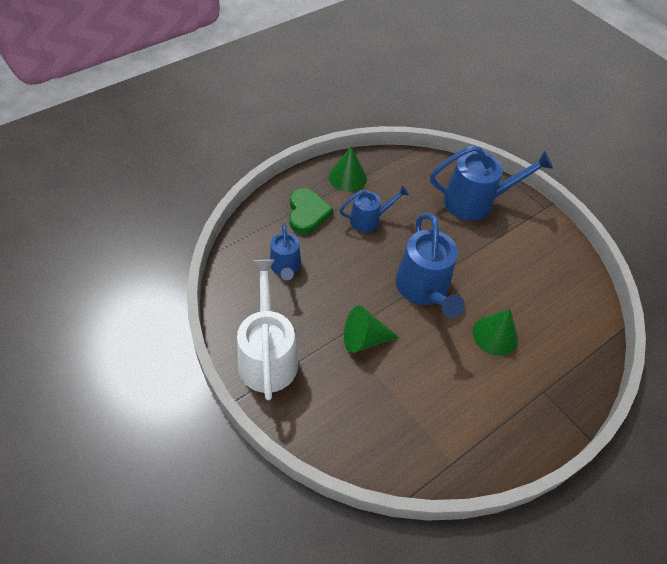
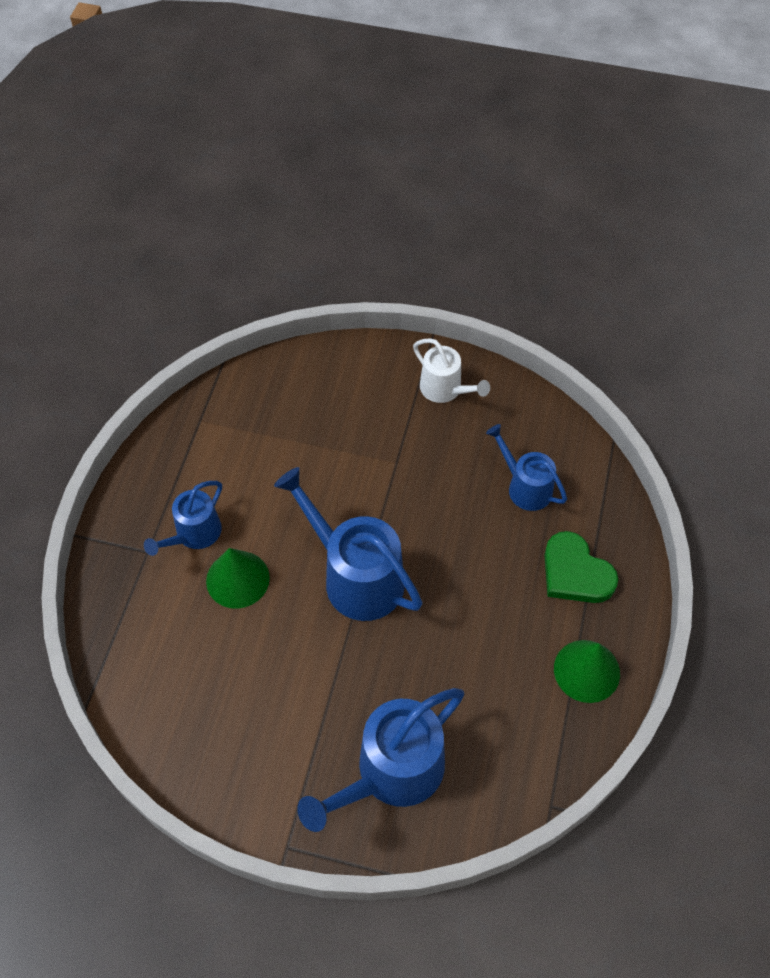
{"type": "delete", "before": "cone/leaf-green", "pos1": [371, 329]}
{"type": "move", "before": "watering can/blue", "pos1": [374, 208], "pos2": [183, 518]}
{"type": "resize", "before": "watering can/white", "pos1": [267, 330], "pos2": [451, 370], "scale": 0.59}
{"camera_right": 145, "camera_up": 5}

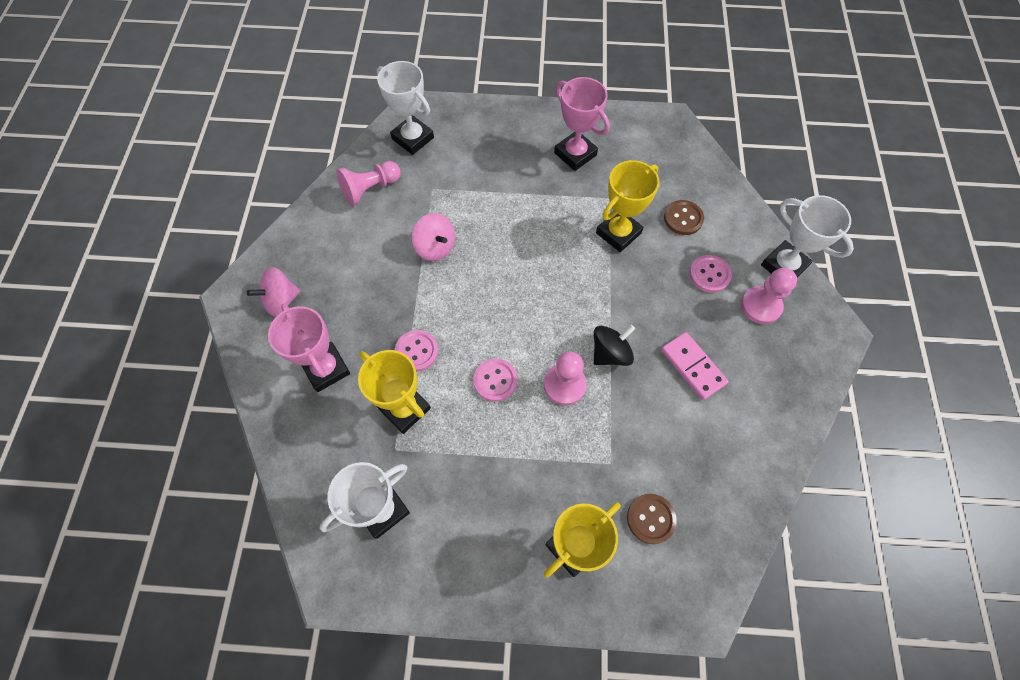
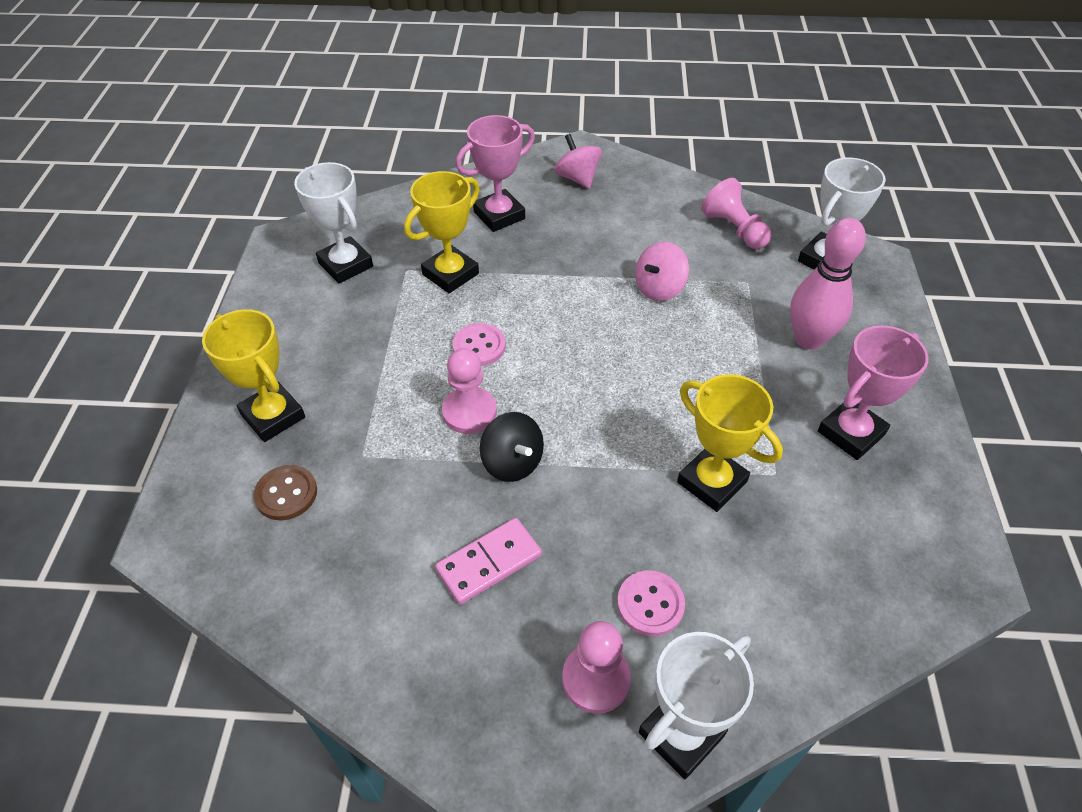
{"type": "delete", "before": "button/rose-pink", "pos1": [416, 351]}
{"type": "delete", "before": "button/russet", "pos1": [684, 217]}
{"type": "insert", "after": "tenpin/rose-pink", "pos2": [828, 284]}
{"camera_right": 90, "camera_up": -15}

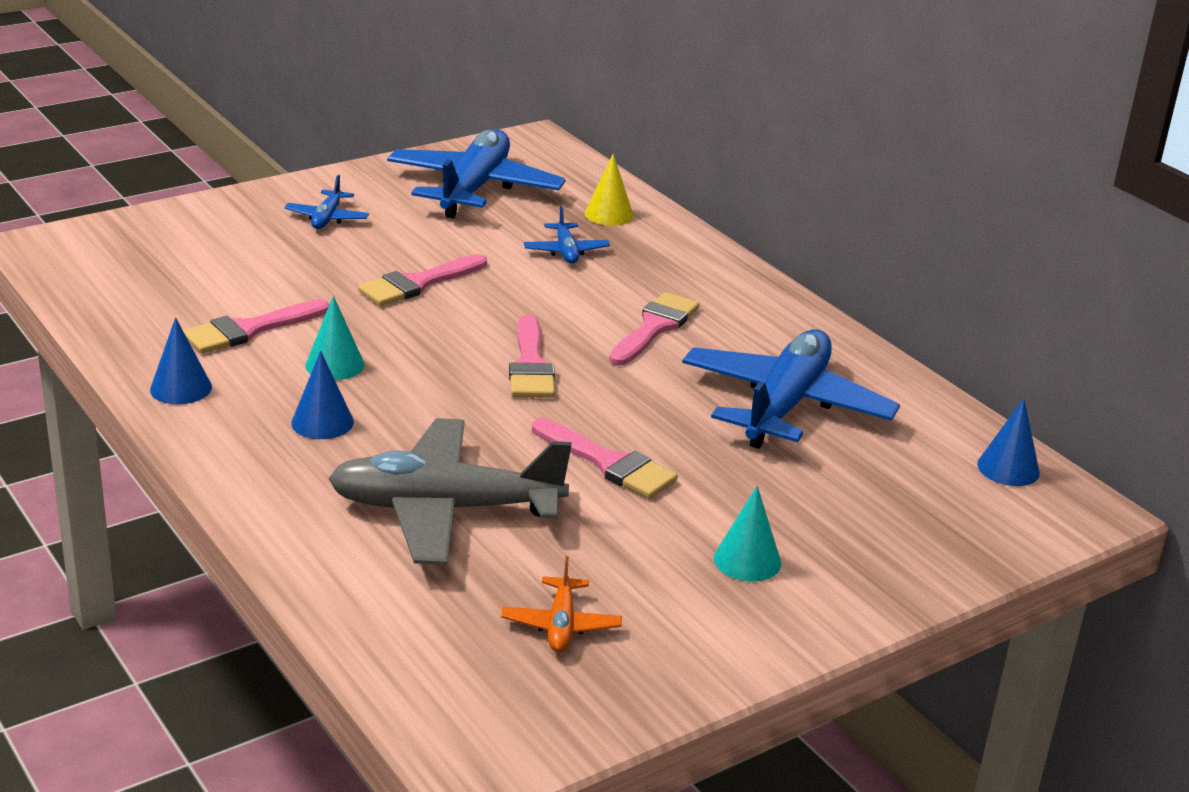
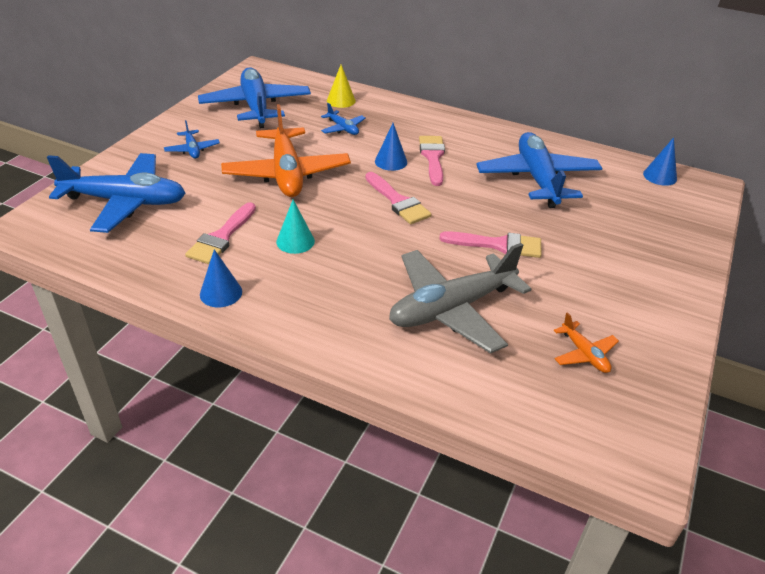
{"type": "delete", "before": "cone/turquoise", "pos1": [747, 534]}
{"type": "insert", "after": "plane/blue", "pos2": [116, 193]}
{"type": "move", "before": "cone/blue", "pos1": [322, 395], "pos2": [391, 147]}
{"type": "replace", "before": "paintbrush/rose-pink", "after": "plane/orange", "pos1": [422, 280], "pos2": [286, 150]}
{"camera_right": -30, "camera_up": 10}

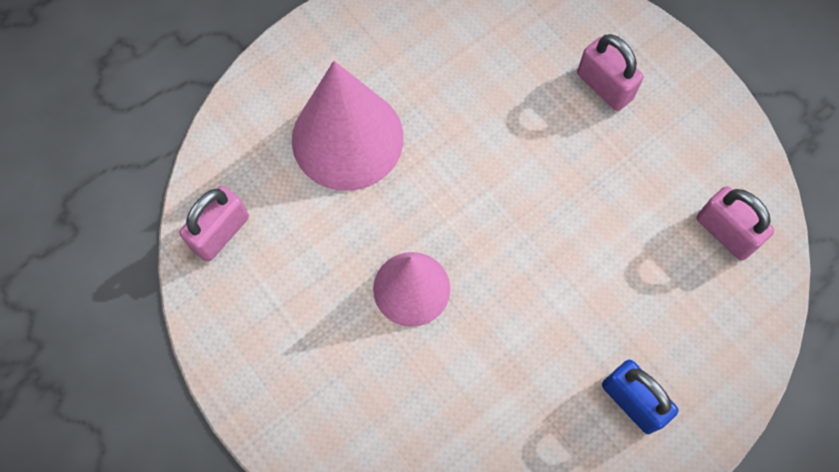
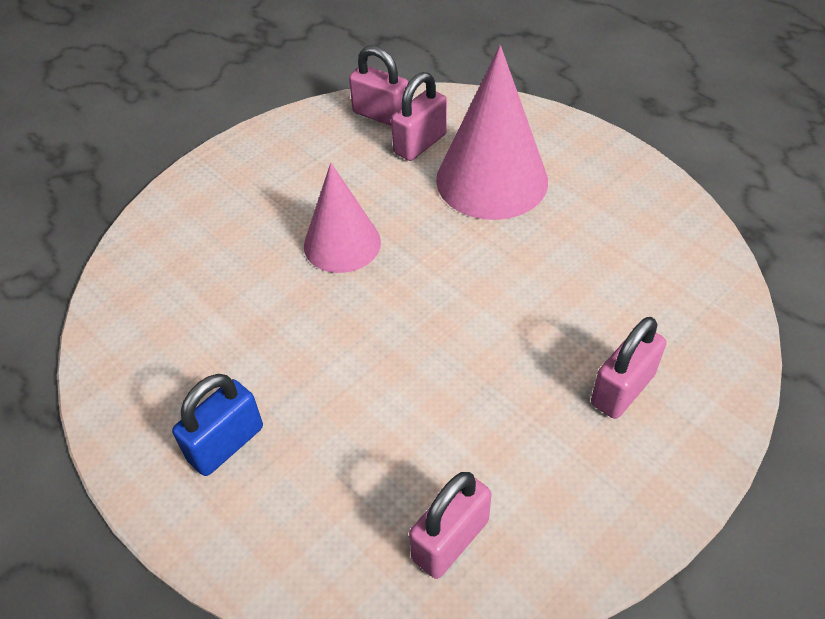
{"type": "insert", "after": "padlock/rose-pink", "pos2": [419, 116]}
{"camera_right": 85, "camera_up": -20}

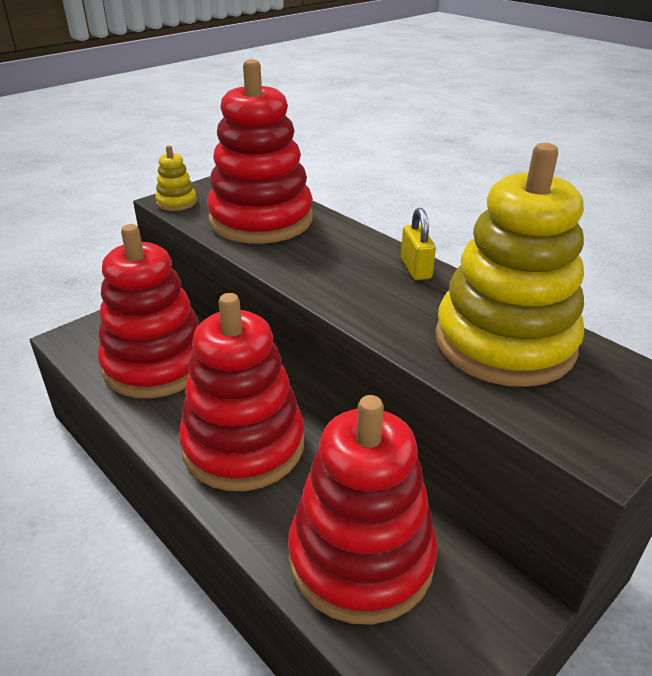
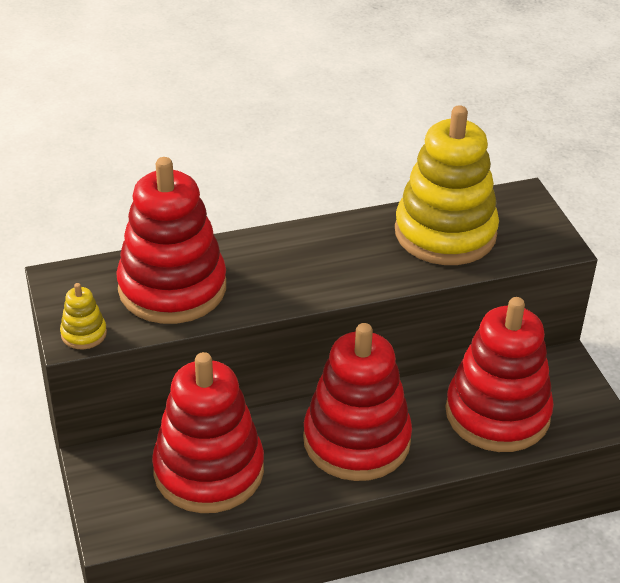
{"type": "delete", "before": "padlock/golden", "pos1": [418, 244]}
{"camera_right": -65, "camera_up": 5}

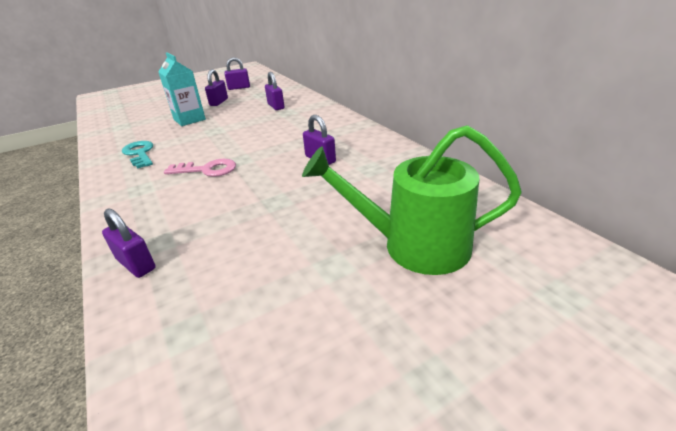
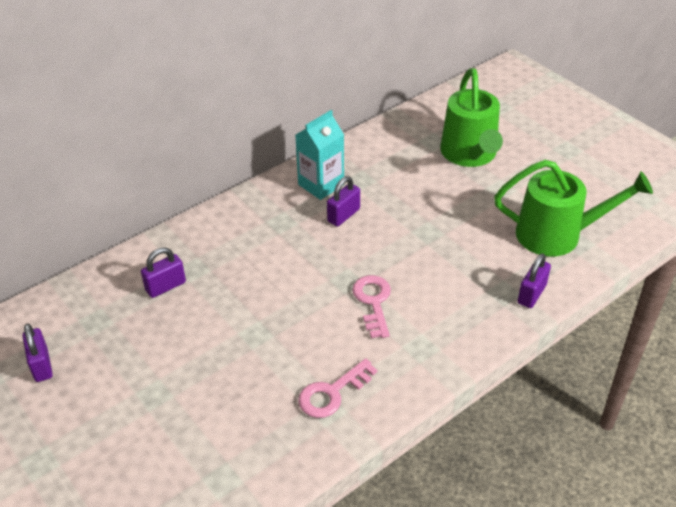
{"type": "delete", "before": "padlock/violet", "pos1": [216, 87]}
{"type": "insert", "after": "watering can/leaf-green", "pos2": [573, 208]}
{"type": "move", "before": "milk carton/turquoise", "pos1": [182, 89], "pos2": [319, 155]}
{"type": "recolor", "before": "key/turquoise", "after": "key/rose-pink", "pos1": [137, 155], "pos2": [337, 388]}
{"camera_right": -100, "camera_up": 10}

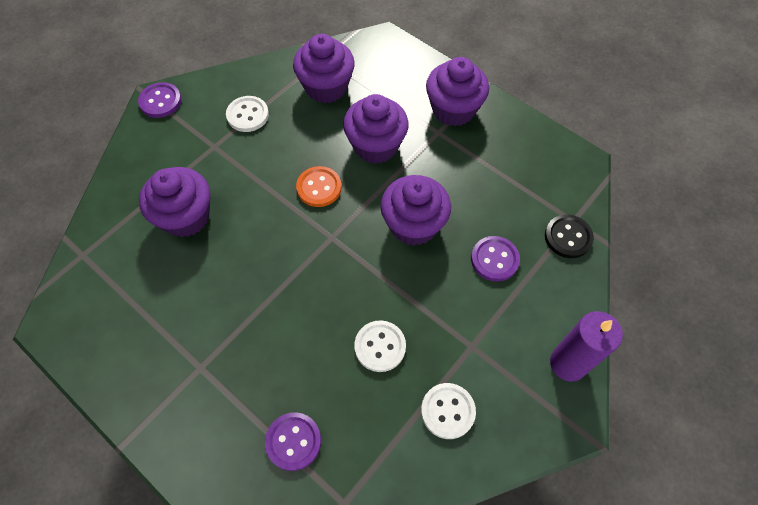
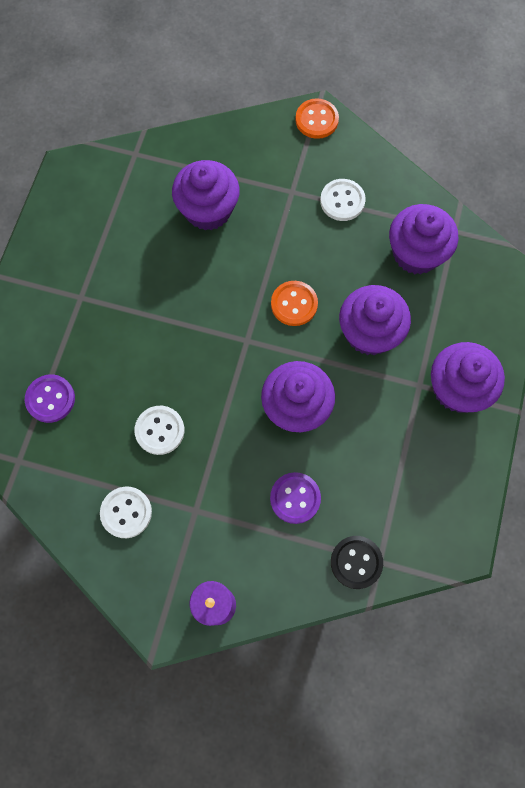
{"type": "recolor", "before": "button/violet", "after": "button/orange", "pos1": [160, 100], "pos2": [317, 118]}
{"camera_right": 65, "camera_up": 10}

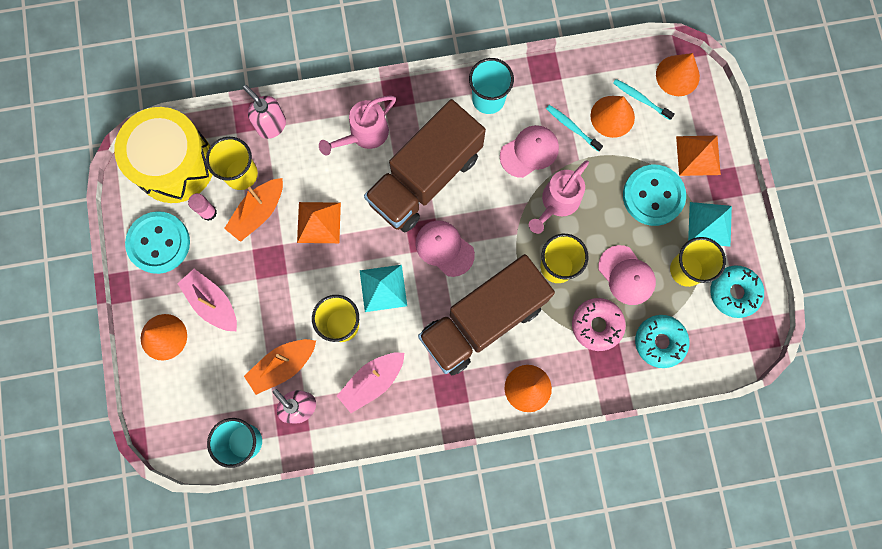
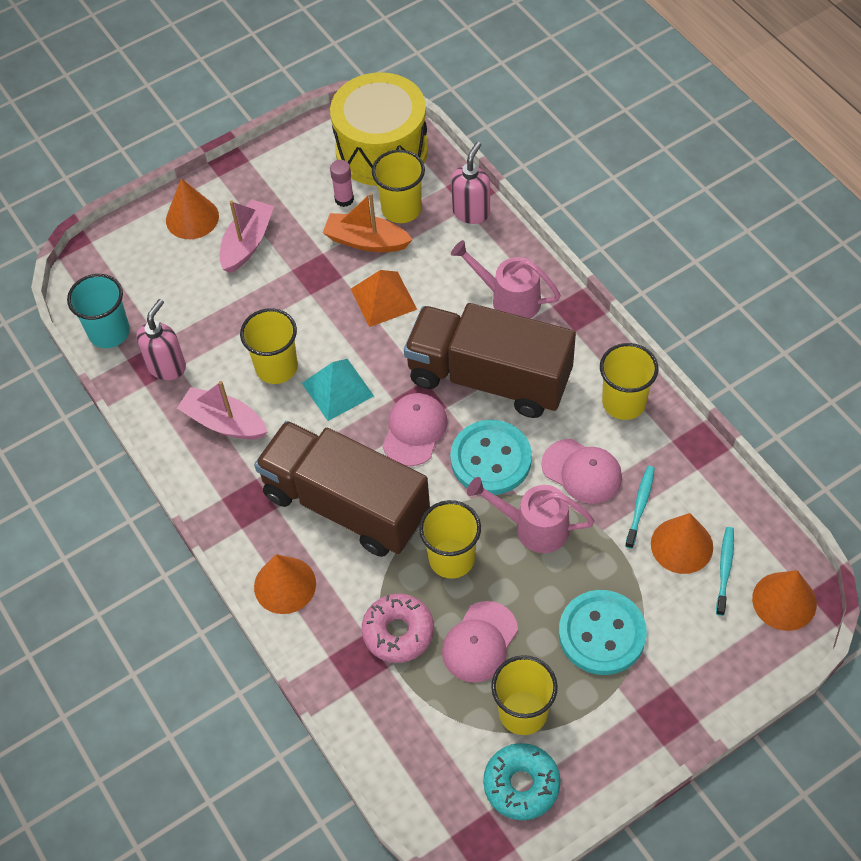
{"type": "delete", "before": "toy boat/orange", "pos1": [280, 367]}
{"type": "delete", "before": "glazed donut/turquoise", "pos1": [662, 341]}
{"type": "delete", "before": "pyramid/orange", "pos1": [698, 156]}
{"type": "delete", "before": "pyramid/turquoise", "pos1": [710, 224]}
{"type": "move", "before": "button/turquoise", "pos1": [157, 242], "pos2": [491, 457]}
{"type": "recolor", "before": "cup/turquoise", "after": "cup/golden", "pos1": [491, 86], "pos2": [629, 381]}
{"camera_right": 70, "camera_up": -20}

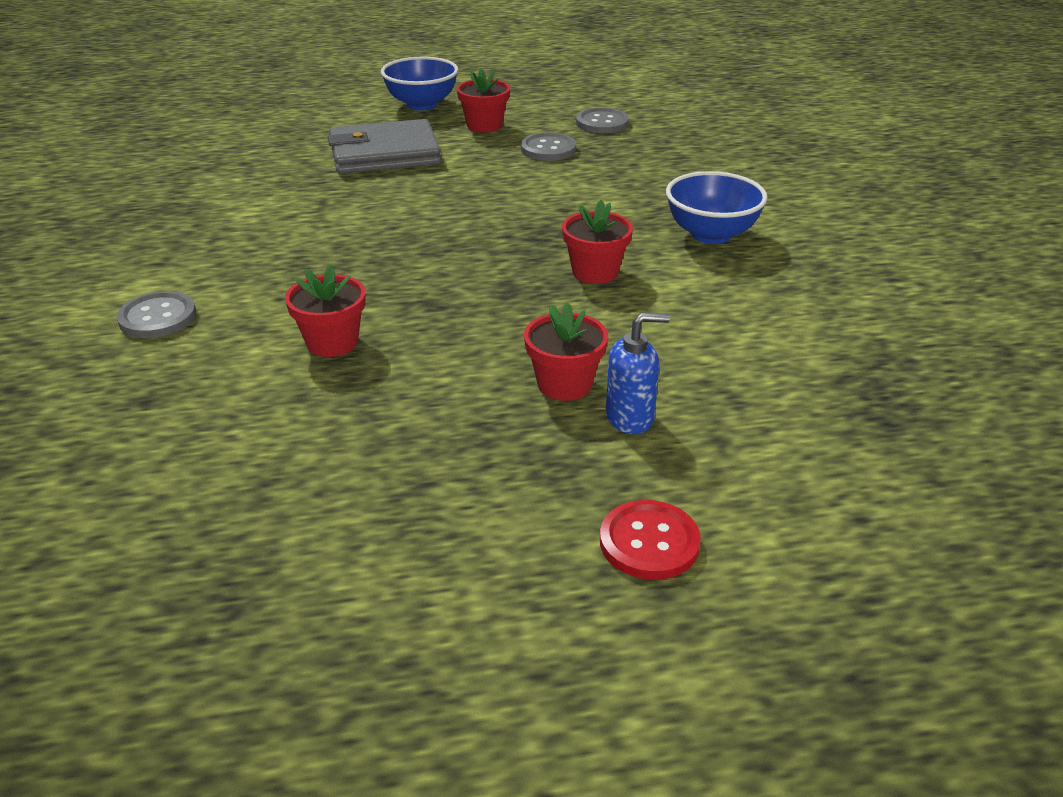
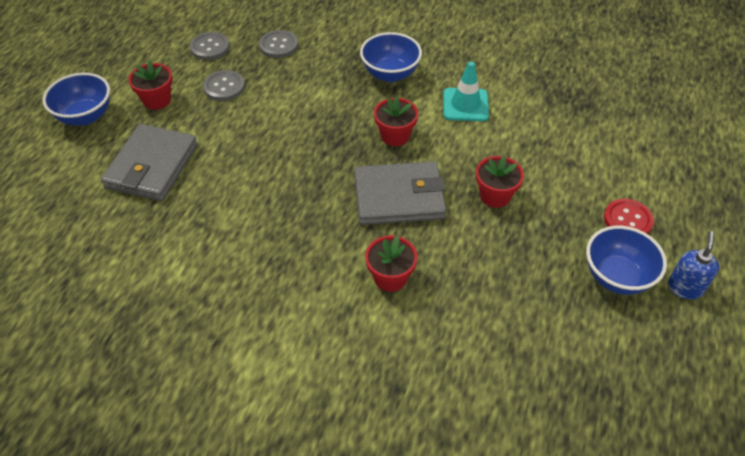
{"type": "insert", "after": "wallet/ash-grey", "pos2": [400, 193]}
{"type": "insert", "after": "road cone/turquoise", "pos2": [466, 91]}
{"type": "insert", "after": "serving bowl/blue", "pos2": [626, 260]}
{"type": "move", "before": "button/ash-grey", "pos1": [156, 314], "pos2": [278, 44]}
{"type": "move", "before": "pump bottle/blue", "pos1": [638, 373], "pos2": [693, 265]}
{"camera_right": -60, "camera_up": 15}

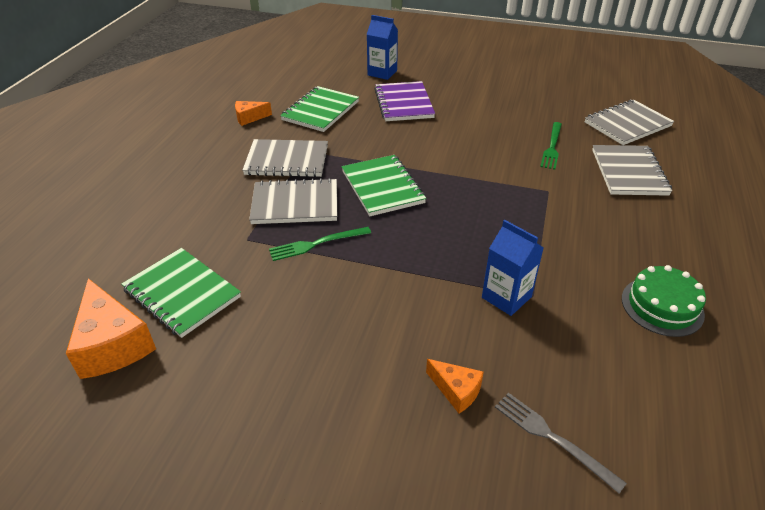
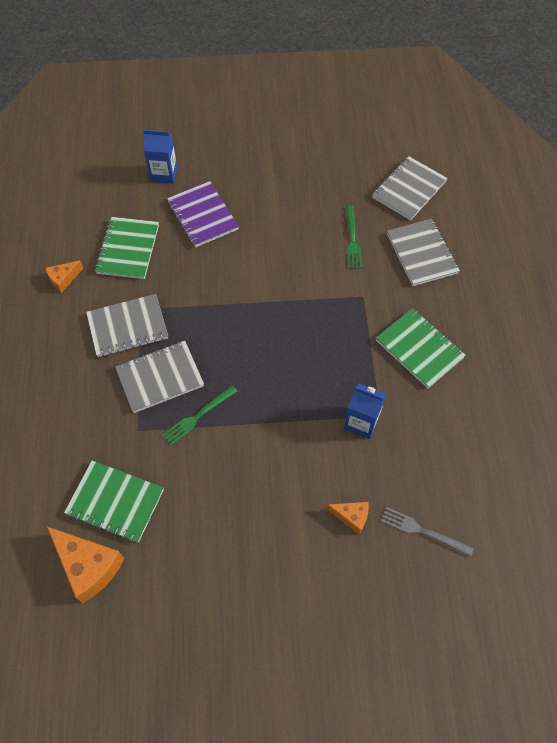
{"type": "delete", "before": "cake/leaf-green", "pos1": [664, 301]}
{"type": "move", "before": "exercise book/leaf-green", "pos1": [384, 185], "pos2": [421, 348]}
{"camera_right": -20, "camera_up": 20}

